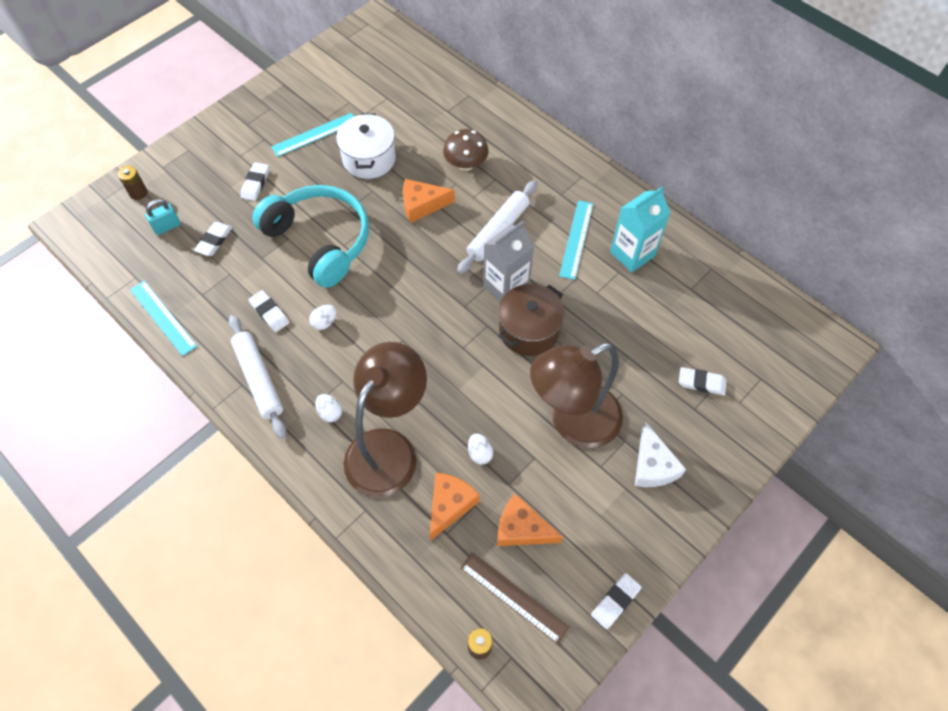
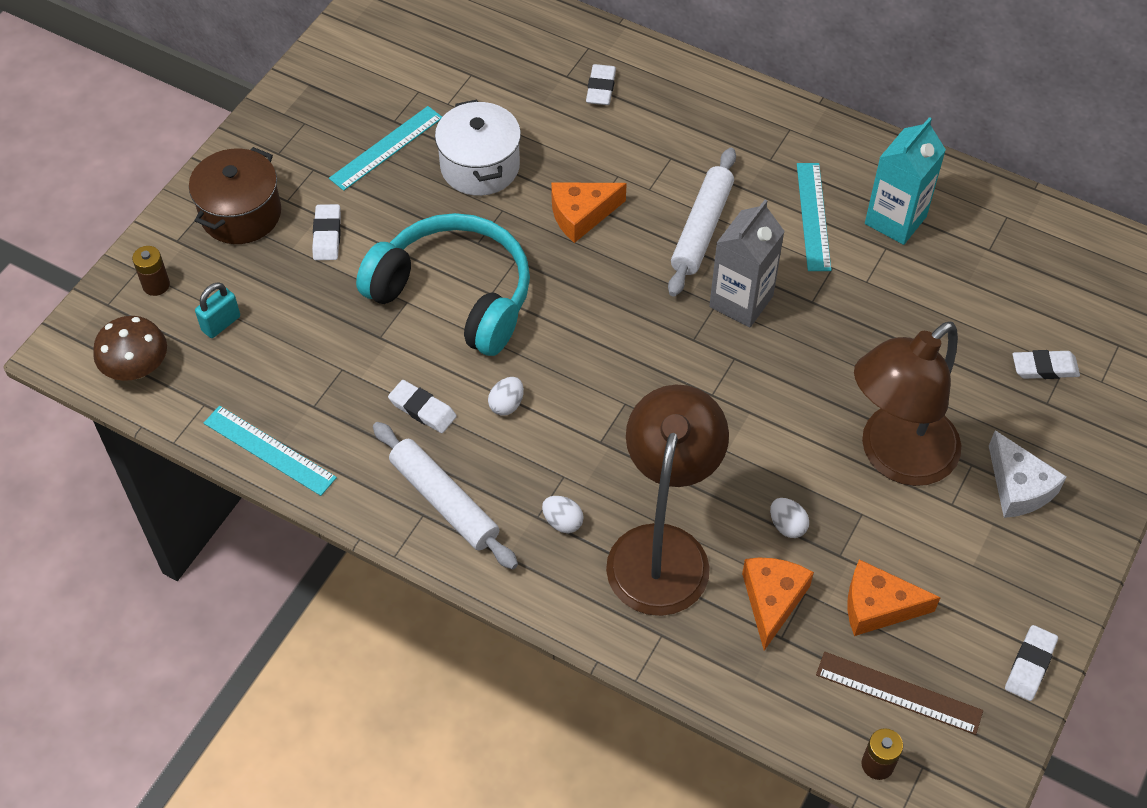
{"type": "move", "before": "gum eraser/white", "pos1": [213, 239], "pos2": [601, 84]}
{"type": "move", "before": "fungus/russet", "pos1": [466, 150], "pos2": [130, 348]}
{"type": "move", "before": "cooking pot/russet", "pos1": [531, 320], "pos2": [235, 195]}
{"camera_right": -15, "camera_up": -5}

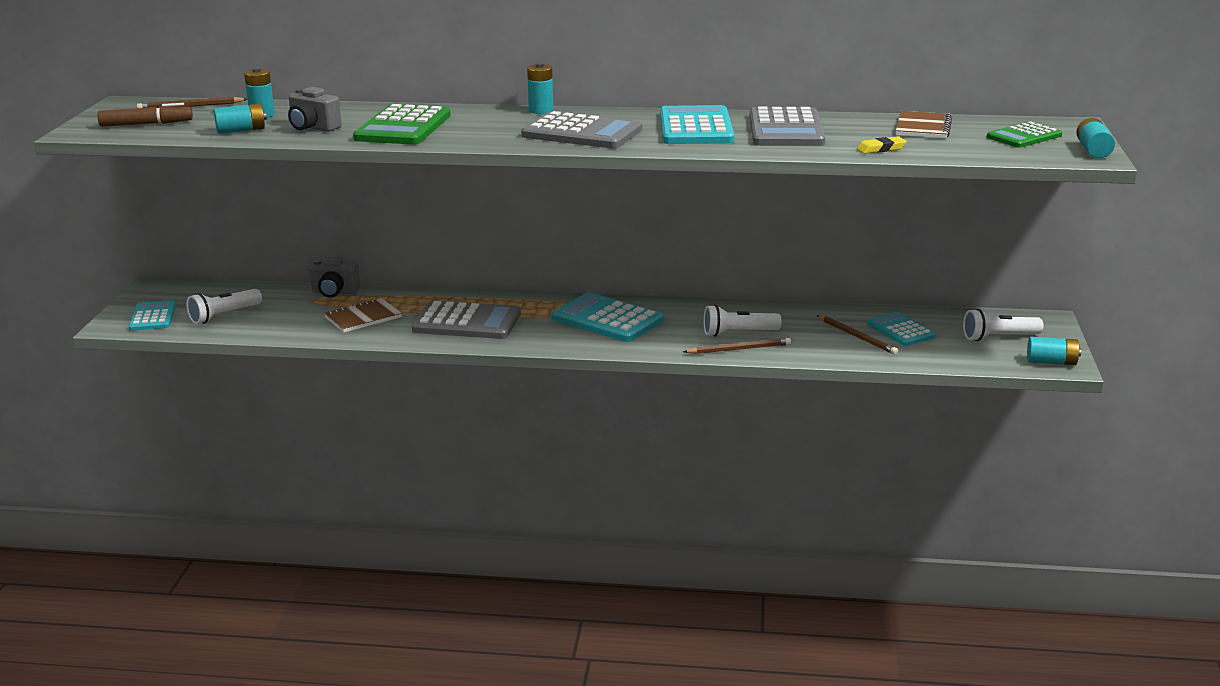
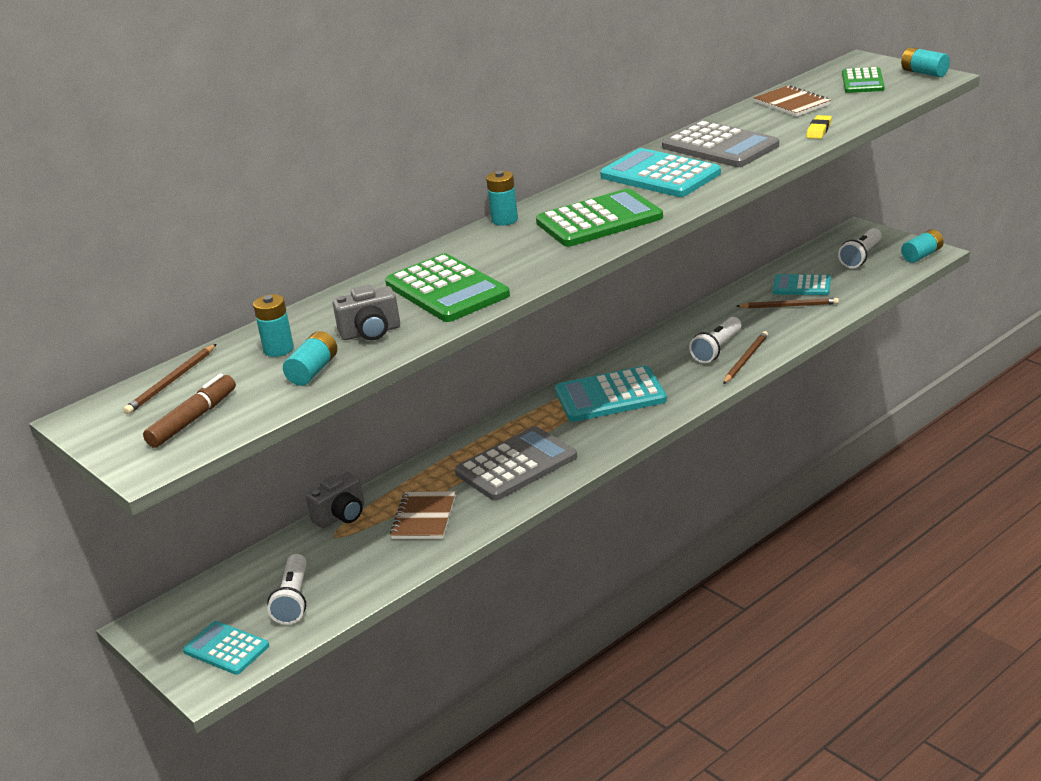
{"type": "recolor", "before": "pocket calculator/ash-grey", "after": "pocket calculator/leaf-green", "pos1": [581, 130], "pos2": [599, 217]}
{"camera_right": -45, "camera_up": 5}

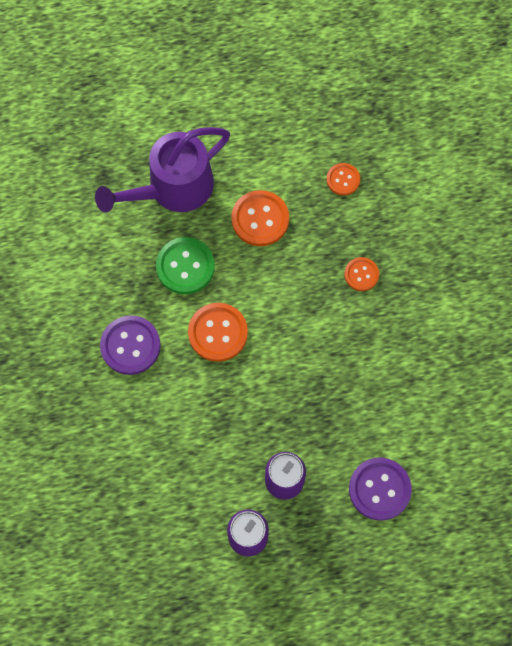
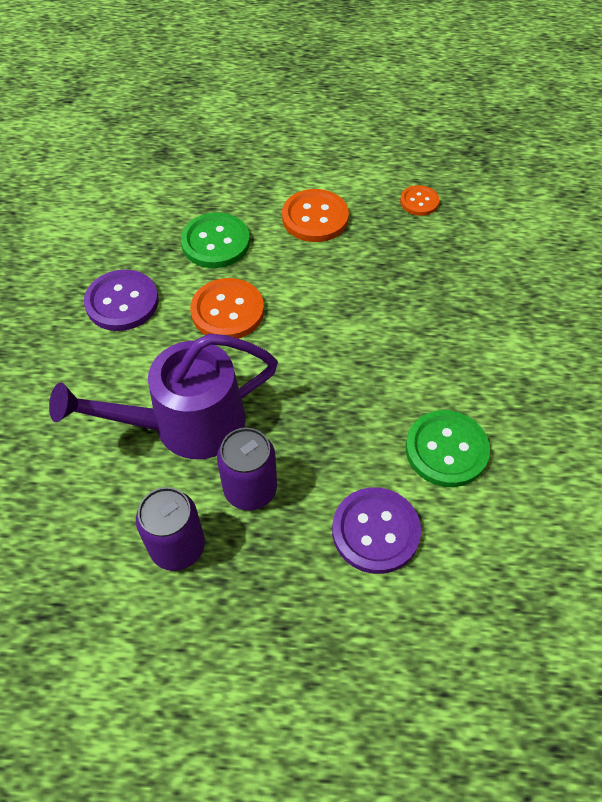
{"type": "delete", "before": "button/orange", "pos1": [361, 274]}
{"type": "insert", "after": "button/leaf-green", "pos2": [448, 448]}
{"type": "move", "before": "watering can/violet", "pos1": [162, 169], "pos2": [163, 396]}
{"camera_right": 15, "camera_up": -15}

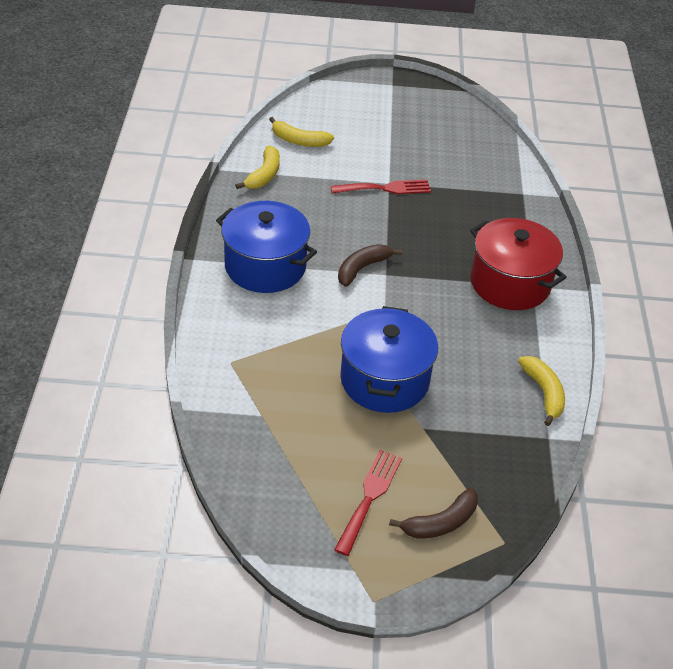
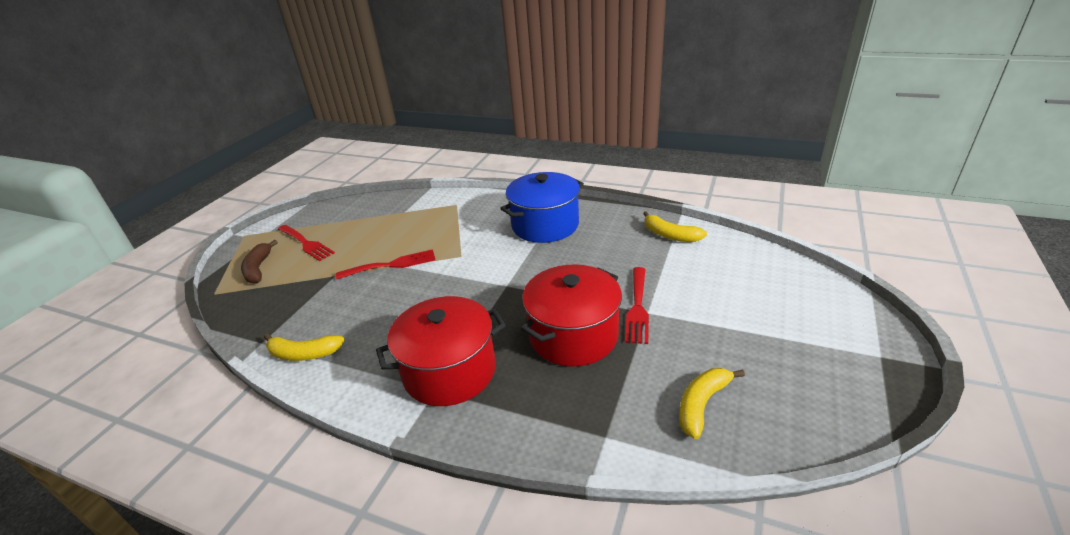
{"type": "delete", "before": "banana fruit/russet", "pos1": [370, 265]}
{"type": "insert", "after": "cooking pot/red", "pos2": [571, 315]}
{"type": "move", "before": "banana fruit/golden", "pos1": [301, 132], "pos2": [712, 403]}
{"type": "replace", "before": "cooking pot/blue", "after": "fork/red", "pos1": [389, 359], "pos2": [385, 264]}
{"camera_right": 115, "camera_up": -10}

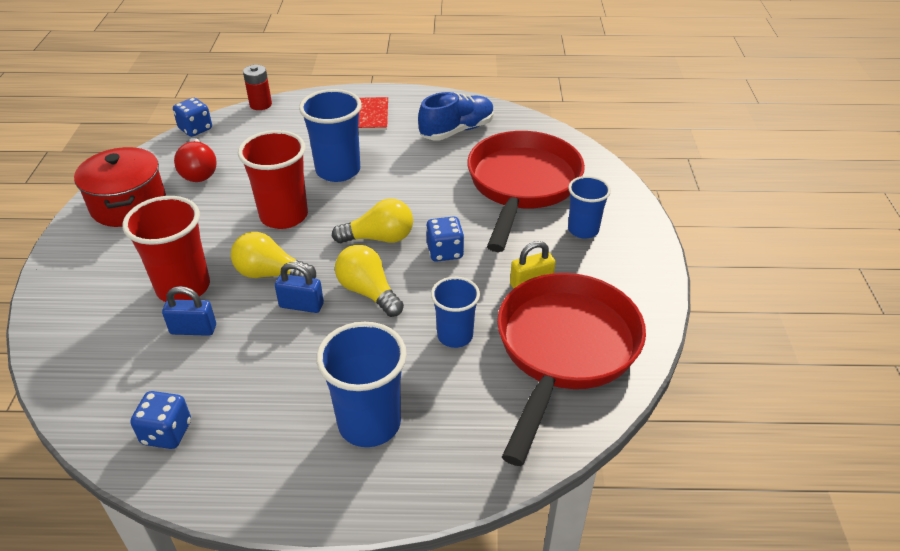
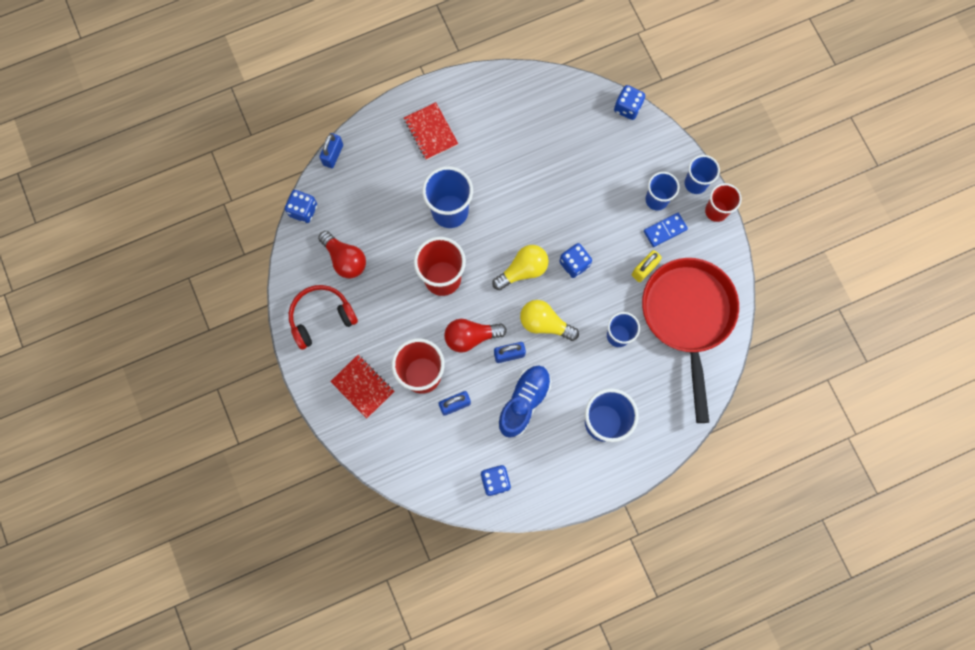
{"type": "delete", "before": "frying pan/red", "pos1": [526, 191]}
{"type": "insert", "after": "exercise book/red", "pos2": [362, 387]}
{"type": "insert", "after": "dice/blue", "pos2": [629, 102]}
{"type": "insert", "after": "domino/blue", "pos2": [666, 230]}
{"type": "insert", "after": "cup/blue", "pos2": [702, 174]}
{"type": "insert", "after": "cup/red", "pos2": [723, 202]}
{"type": "move", "before": "sneaker/blue", "pos1": [456, 116], "pos2": [524, 401]}
{"type": "replace", "before": "cooking pot/red", "after": "over-ear headphones/red", "pos1": [120, 187], "pos2": [323, 317]}
{"type": "replace", "before": "AA battery/red", "after": "padlock/blue", "pos1": [257, 87], "pos2": [331, 150]}
{"type": "recolor", "before": "lightbulb/golden", "after": "lightbulb/red", "pos1": [273, 255], "pos2": [475, 336]}
{"camera_right": -25, "camera_up": 35}

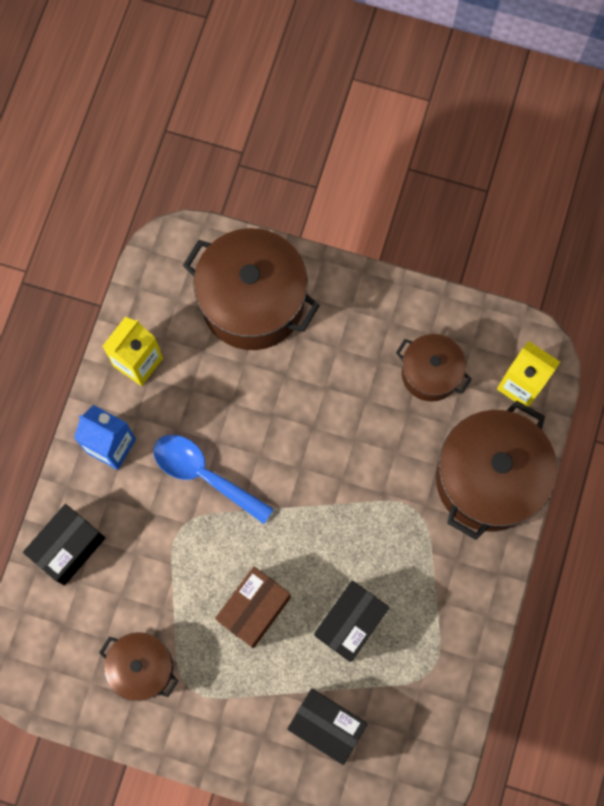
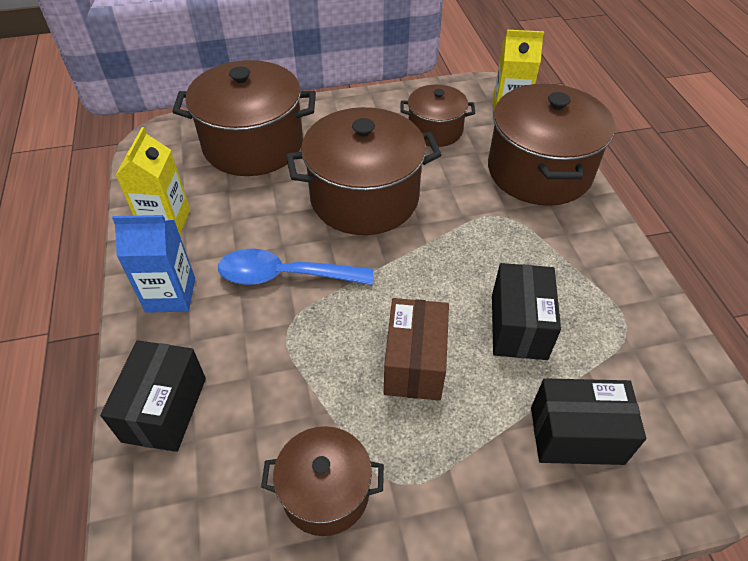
{"type": "insert", "after": "cooking pot/russet", "pos2": [364, 171]}
{"camera_right": -30, "camera_up": -25}

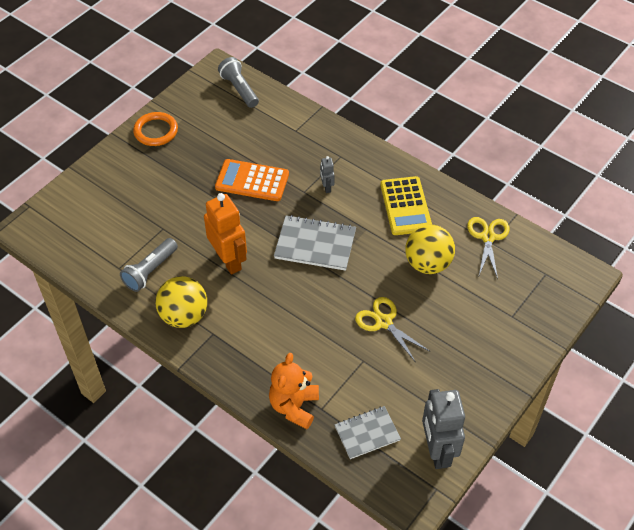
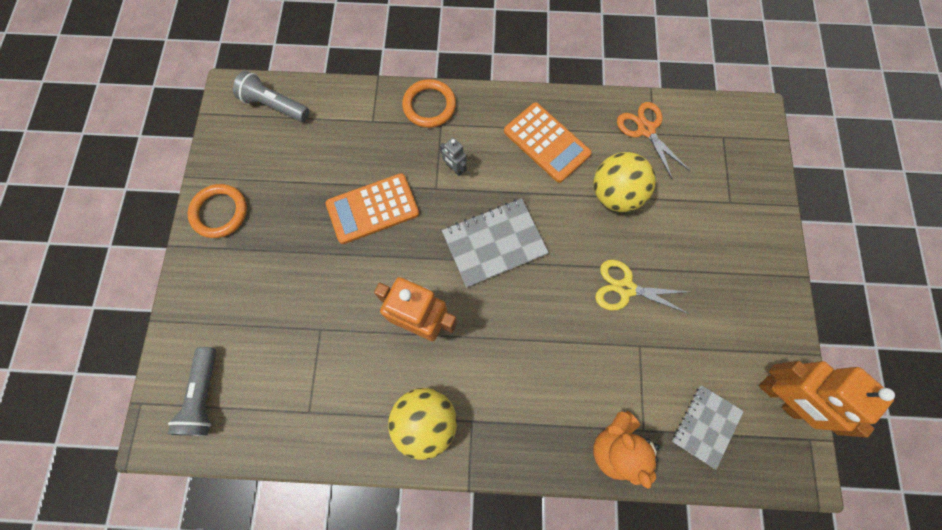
{"type": "insert", "after": "torus/orange", "pos2": [429, 103]}
{"type": "move", "before": "flashlight/ash-grey", "pos1": [149, 265], "pos2": [192, 391]}
{"type": "recolor", "before": "pocket calculator/golden", "after": "pocket calculator/orange", "pos1": [406, 205], "pos2": [548, 143]}
{"type": "recolor", "before": "robot/ash-grey", "after": "robot/orange", "pos1": [443, 429], "pos2": [827, 399]}
{"type": "recolor", "before": "scissors/golden", "after": "scissors/orange", "pos1": [488, 248], "pos2": [653, 141]}
{"camera_right": -35, "camera_up": 20}

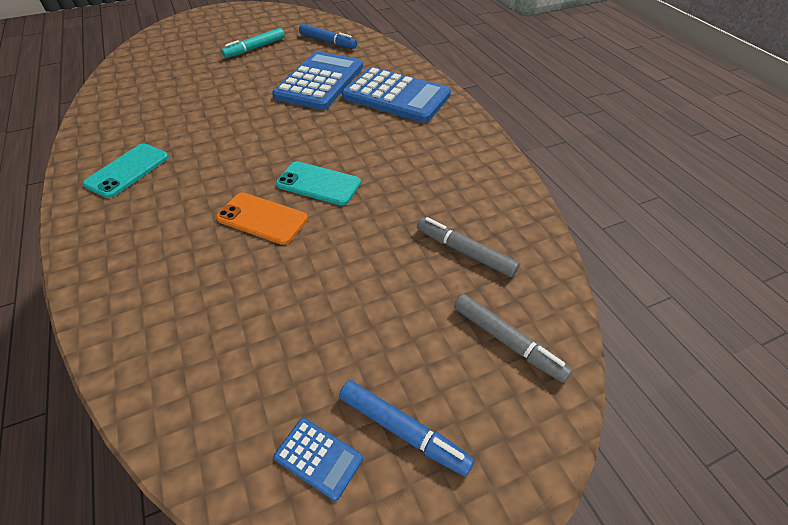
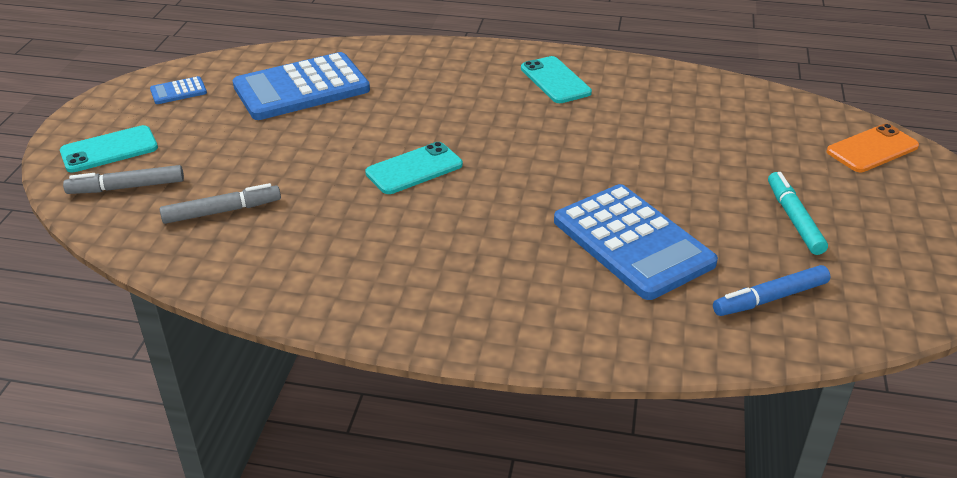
{"type": "delete", "before": "felt pen/blue", "pos1": [406, 428]}
{"type": "insert", "after": "mobile phone/turquoise", "pos2": [109, 149]}
{"type": "move", "before": "mobile phone/orange", "pos1": [262, 219], "pos2": [872, 148]}
{"type": "move", "before": "pocket calculator/blue", "pos1": [396, 95], "pos2": [301, 86]}
{"camera_right": 125, "camera_up": -10}

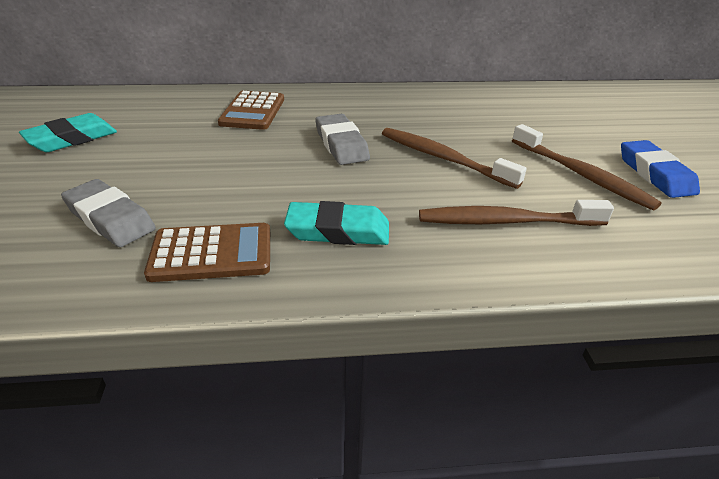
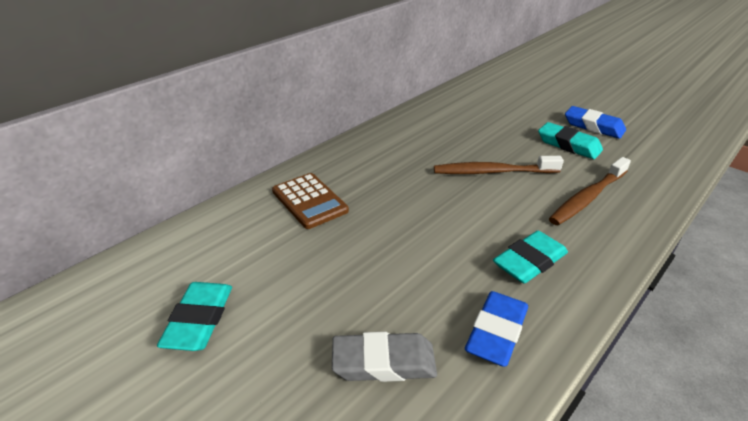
{"type": "delete", "before": "gum eraser/ash-grey", "pos1": [342, 139]}
{"type": "replace", "before": "pocket calculator/russet", "after": "gum eraser/blue", "pos1": [207, 252], "pos2": [496, 329]}
{"type": "replace", "before": "toothbrush/russet", "after": "gum eraser/turquoise", "pos1": [587, 167], "pos2": [570, 140]}
{"camera_right": -40, "camera_up": 0}

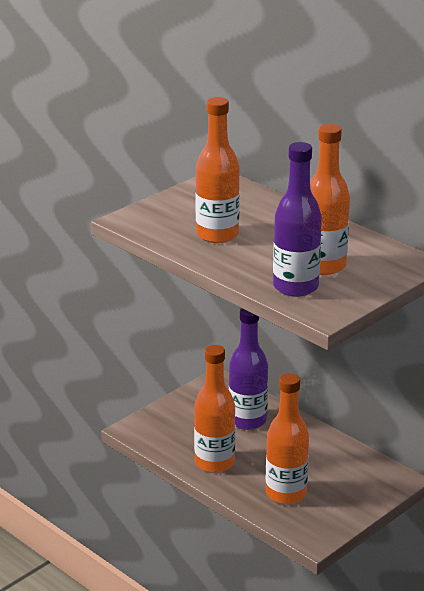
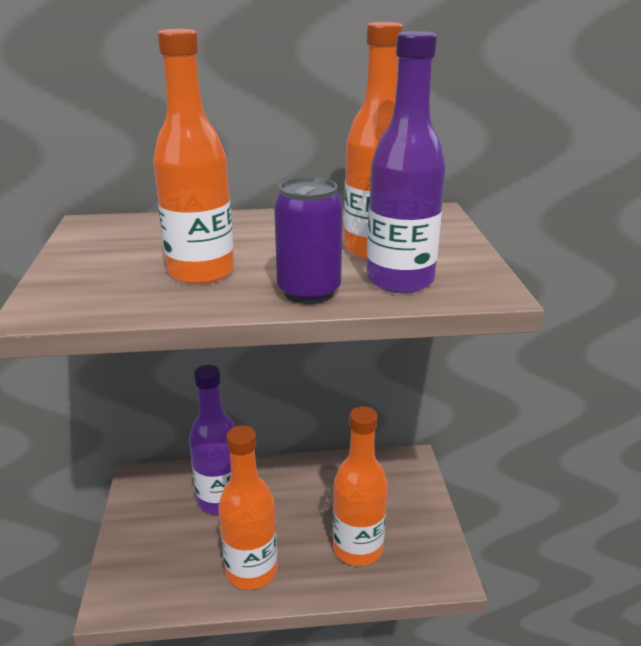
{"type": "insert", "after": "tin/violet", "pos2": [308, 240]}
{"camera_right": -50, "camera_up": 0}

